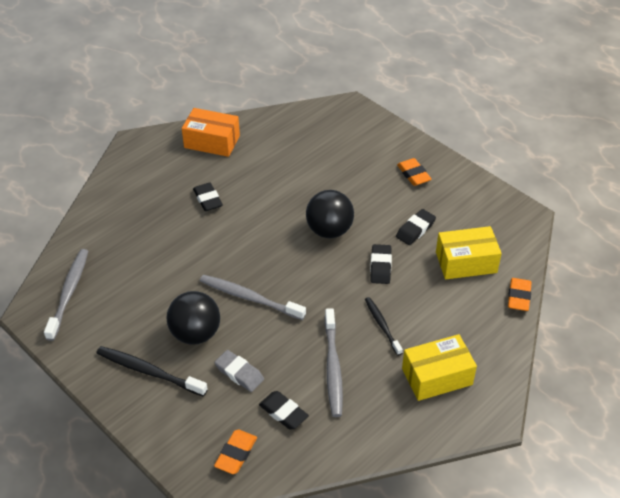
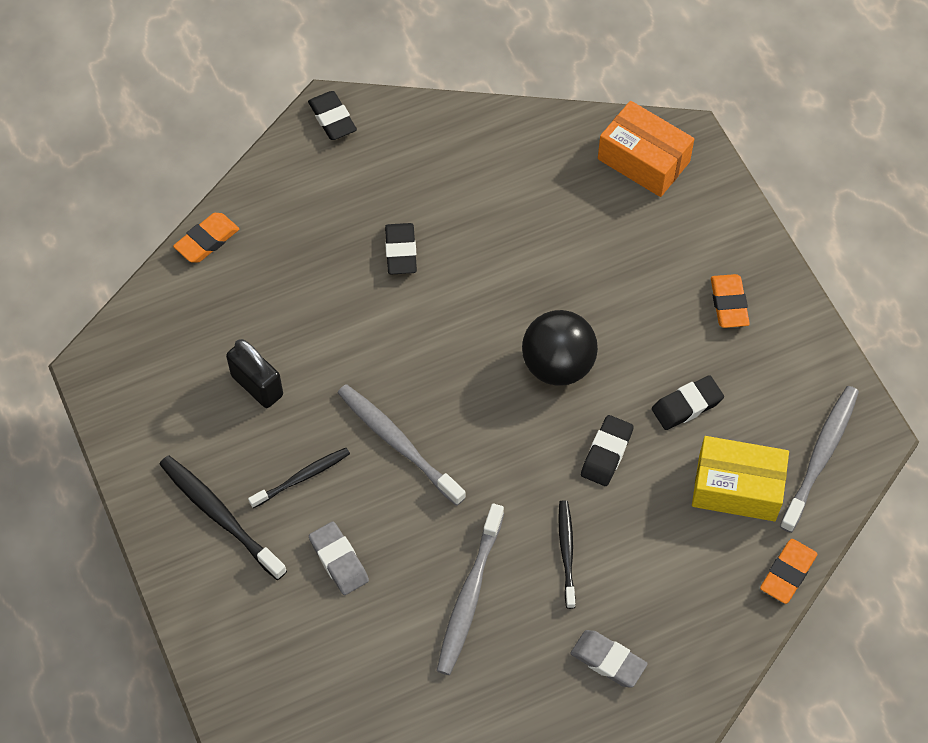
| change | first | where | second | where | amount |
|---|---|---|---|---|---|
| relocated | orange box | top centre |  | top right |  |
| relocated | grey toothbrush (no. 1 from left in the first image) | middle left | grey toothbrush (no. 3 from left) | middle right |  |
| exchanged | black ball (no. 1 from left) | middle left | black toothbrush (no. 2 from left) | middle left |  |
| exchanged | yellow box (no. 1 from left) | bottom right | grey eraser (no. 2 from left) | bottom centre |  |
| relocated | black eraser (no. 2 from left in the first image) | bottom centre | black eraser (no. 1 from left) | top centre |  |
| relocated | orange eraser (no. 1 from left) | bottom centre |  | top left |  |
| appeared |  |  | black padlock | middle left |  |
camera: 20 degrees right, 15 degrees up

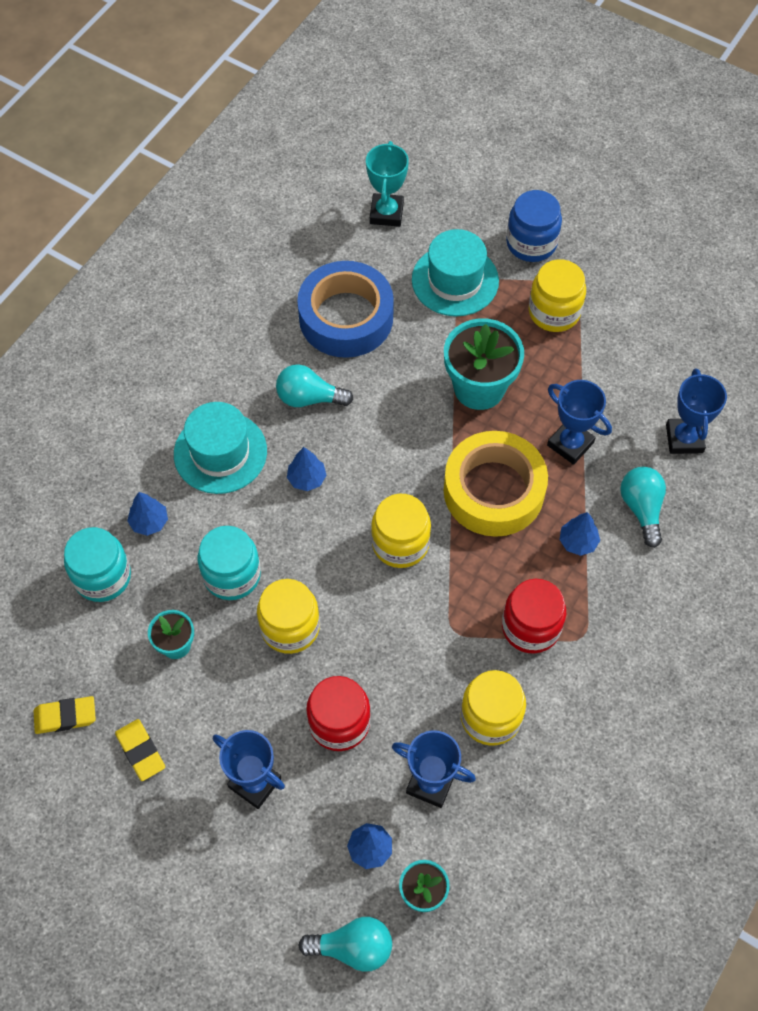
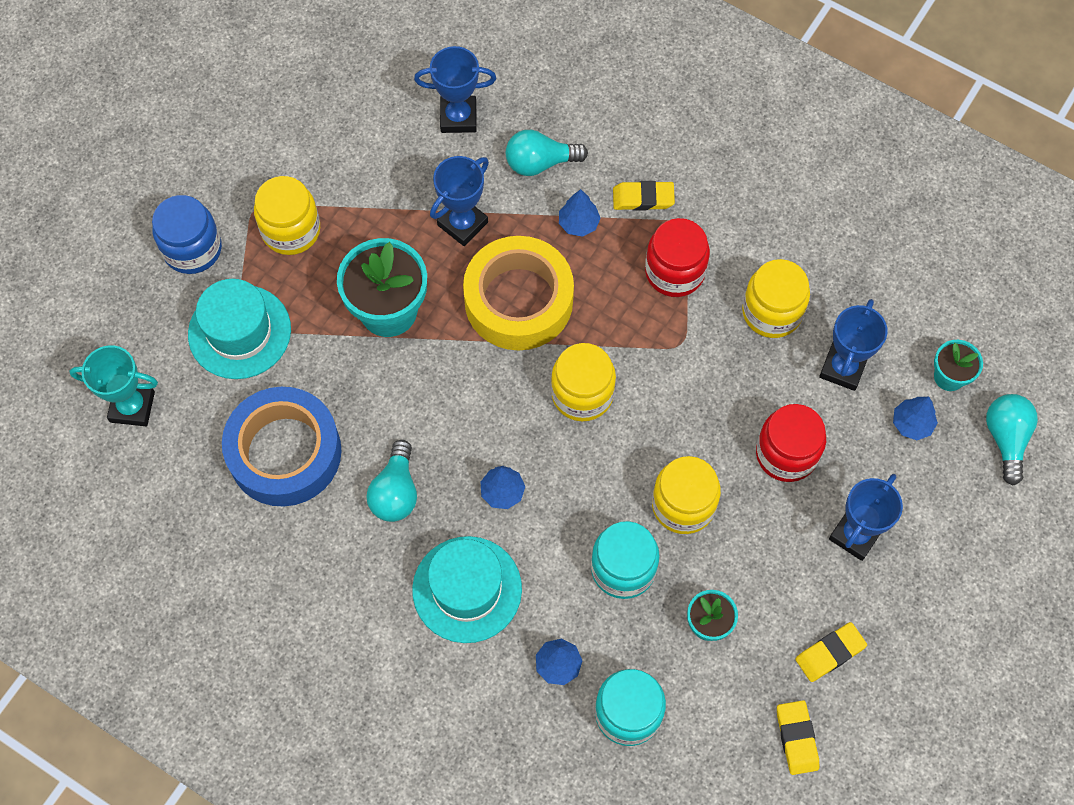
| change | first | where | second | where | amount |
|---|---|---|---|---|---|
| appeared |  |  | yellow eraser (no. 1 from left) | top centre |  |
camera: 90 degrees left, 5 degrees up

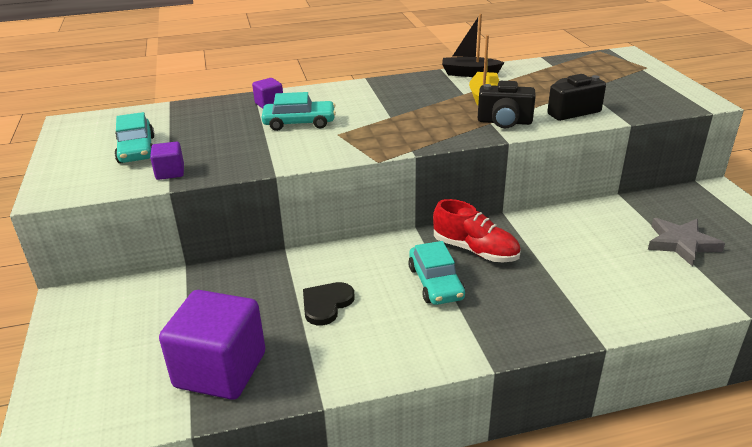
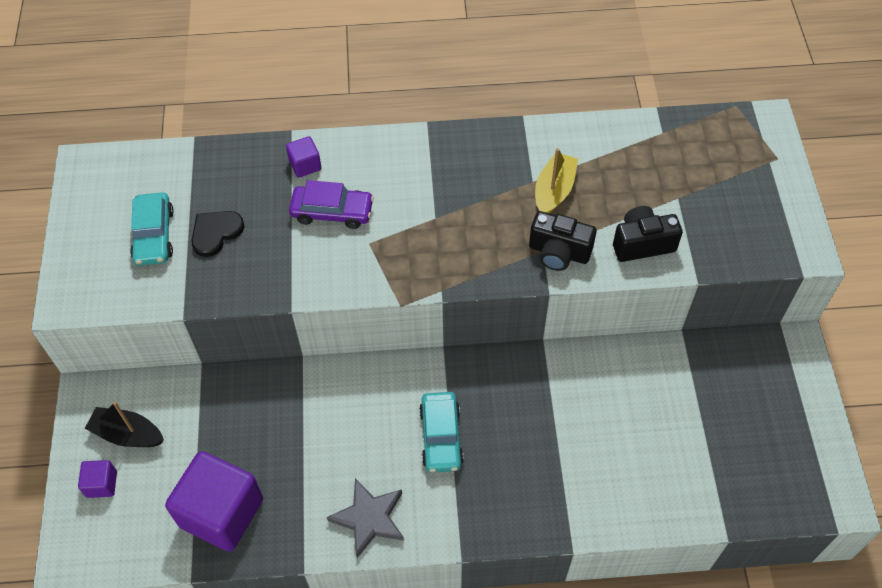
| change | first | where | second | where | amount |
|---|---|---|---|---|---|
| relocated | black boat | top centre |  | bottom left |  |
| colour | turquoise car (no. 2 from left) | top centre | purple car | centre |  |
| relocated | purple cube (no. 1 from left) | middle left |  | bottom left |  |
| missing | red shoe | centre |  |  |  |
| relocated | grey star | middle right |  | bottom centre |  |
| relocated | black heart | bottom centre |  | middle left |  |
camera: 10 degrees right, 25 degrees up

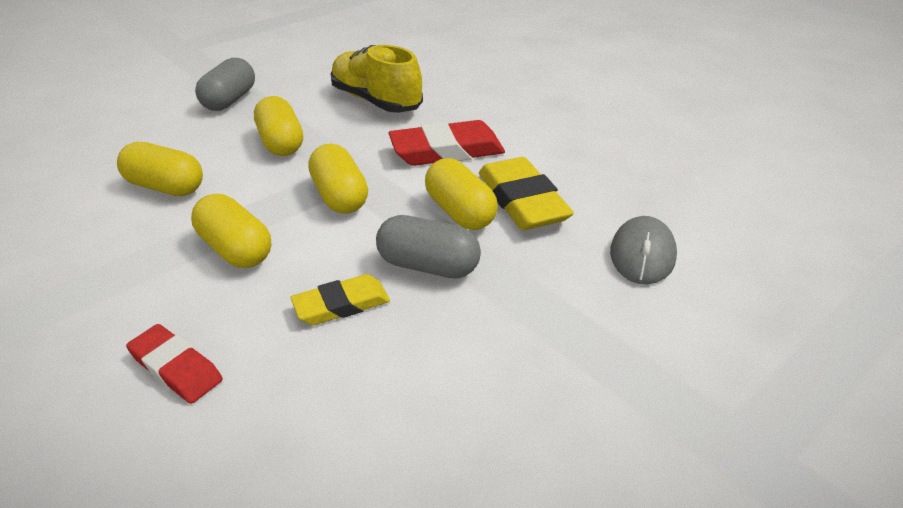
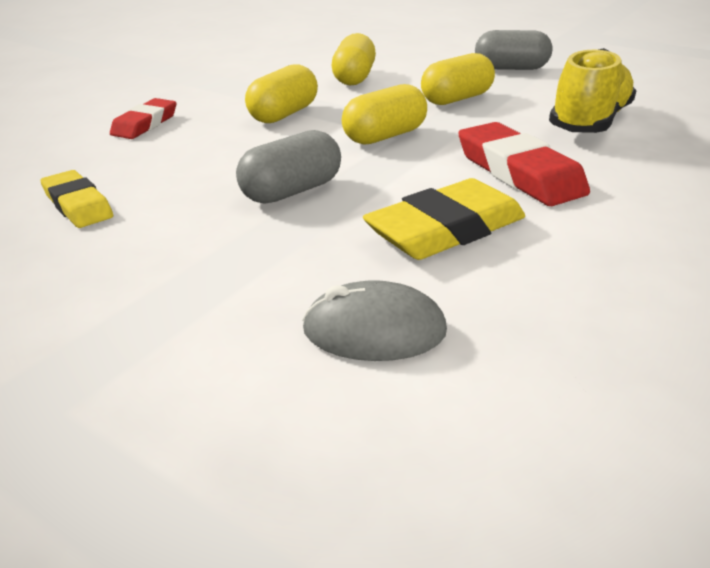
| change | first | where | second | where | amount |
|---|---|---|---|---|---|
| missing | yellow capsule (no. 5 from left) | centre |  |  |  |
| spun | grey capsule (no. 2 from left in the first image) | centre | grey capsule (no. 1 from left) | top centre | 45 degrees clockwise |
| relocated | yellow eraser (no. 1 from left) | centre |  | middle left |  |
camera: 75 degrees right, 5 degrees down

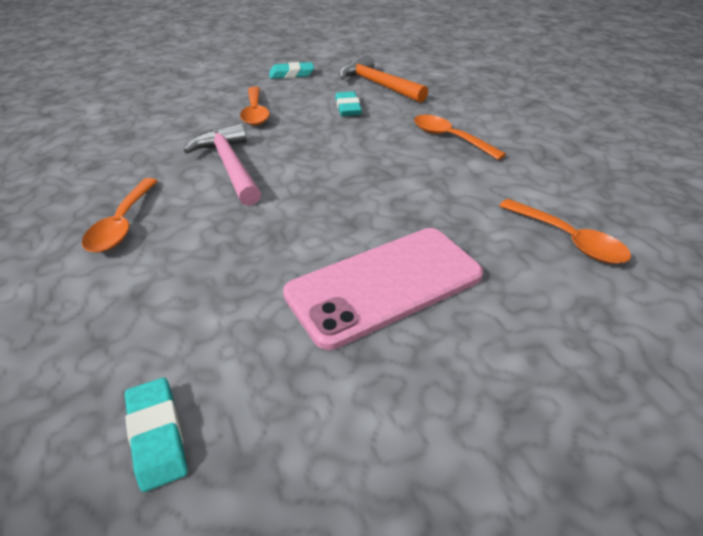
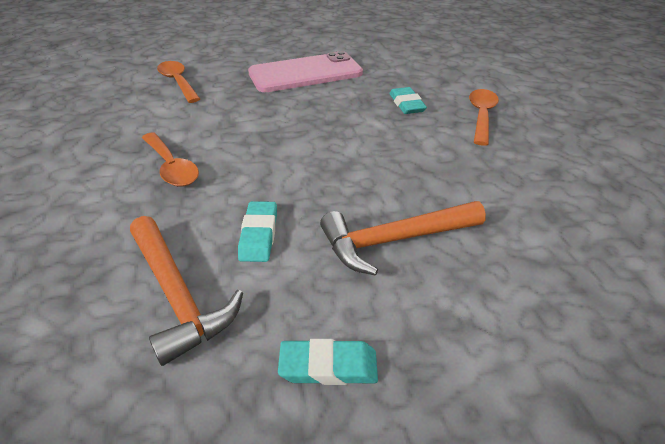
| change | first | where | second | where | amount |
|---|---|---|---|---|---|
| exchanged | orange spoon (no. 2 from left) | top centre | orange hammer (no. 2 from left) | centre |  |
| missing | pink hammer | top left |  |  |  |
| relocated | turquoise eraser (no. 1 from left in the first image) | bottom left | turquoise eraser (no. 3 from left) | top centre |  |
camera: 170 degrees left, 0 degrees up

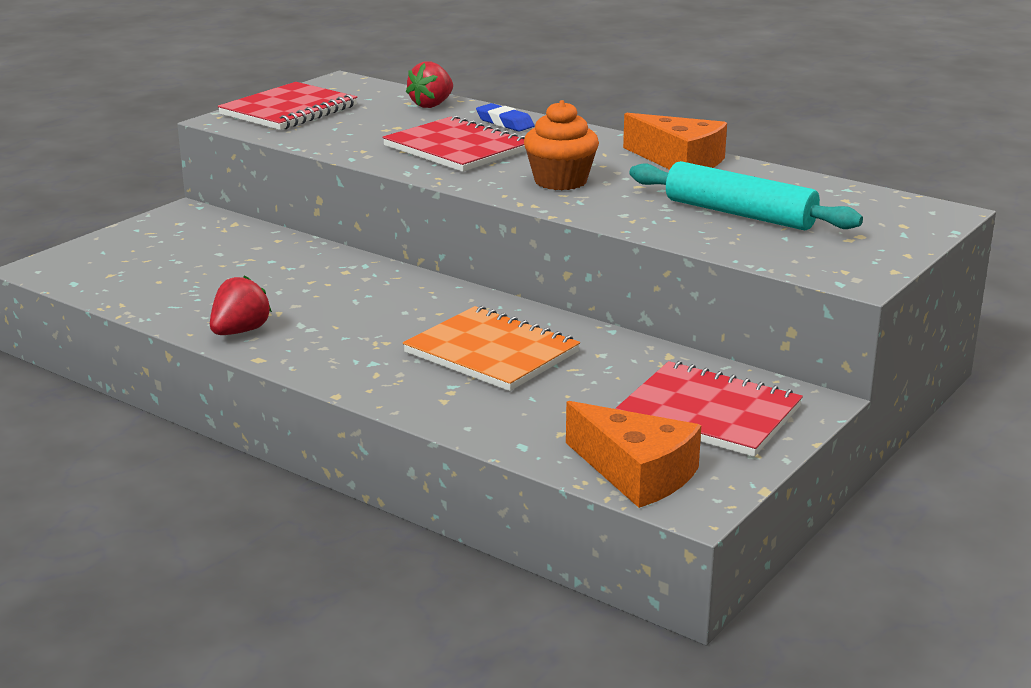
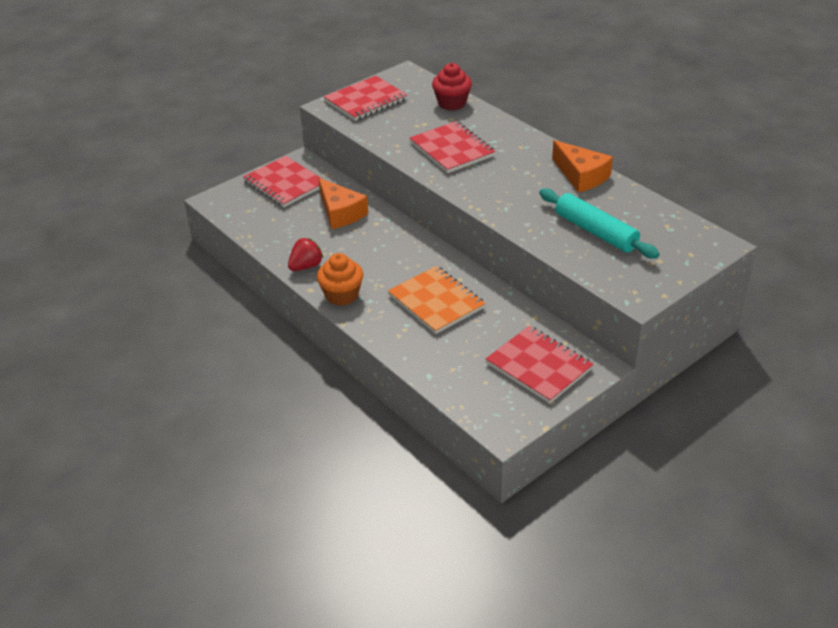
| change | first | where | second | where | amount |
|---|---|---|---|---|---|
| exchanged | red strawberry (no. 2 from left) | top centre | red cupcake | top centre |  |
| relocated | orange cupcake | top centre |  | centre |  |
| missing | blue eraser | top centre |  |  |  |
| relocated | orange cheese (no. 1 from left) | centre |  | top centre |  |
| appeared |  |  | red notebook (no. 1 from left) | top centre |  |
camera: 15 degrees right, 15 degrees up

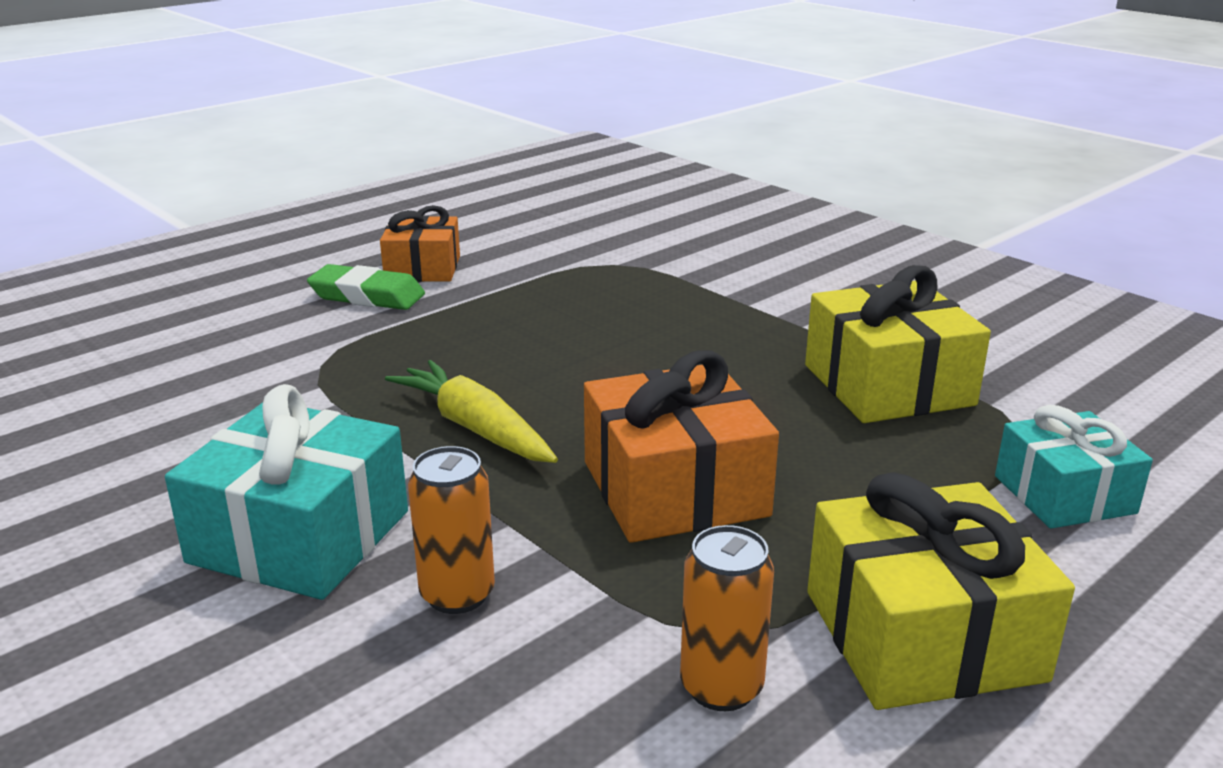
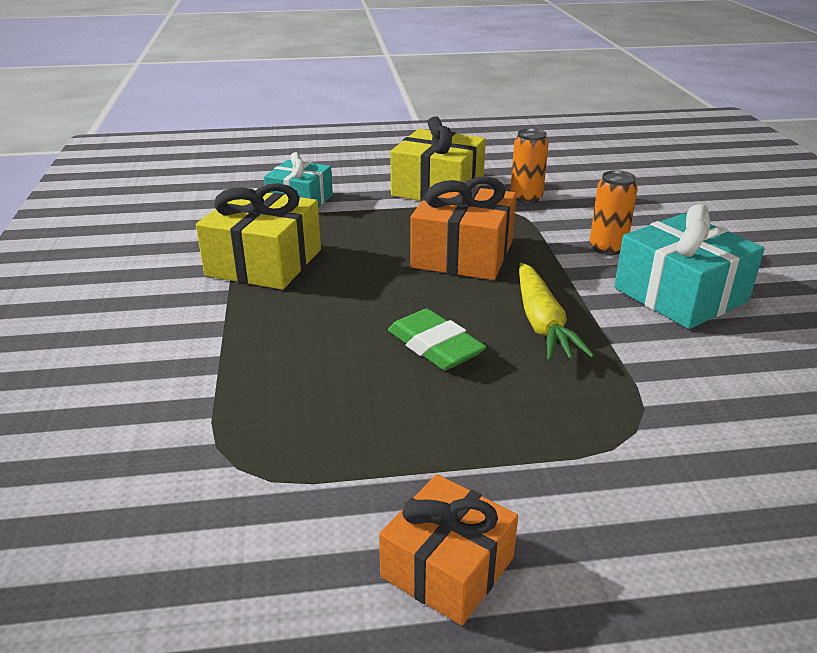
| change | first | where | second | where | amount |
|---|---|---|---|---|---|
| relocated | green eraser | middle left |  | centre |  |
camera: 145 degrees left, 5 degrees up

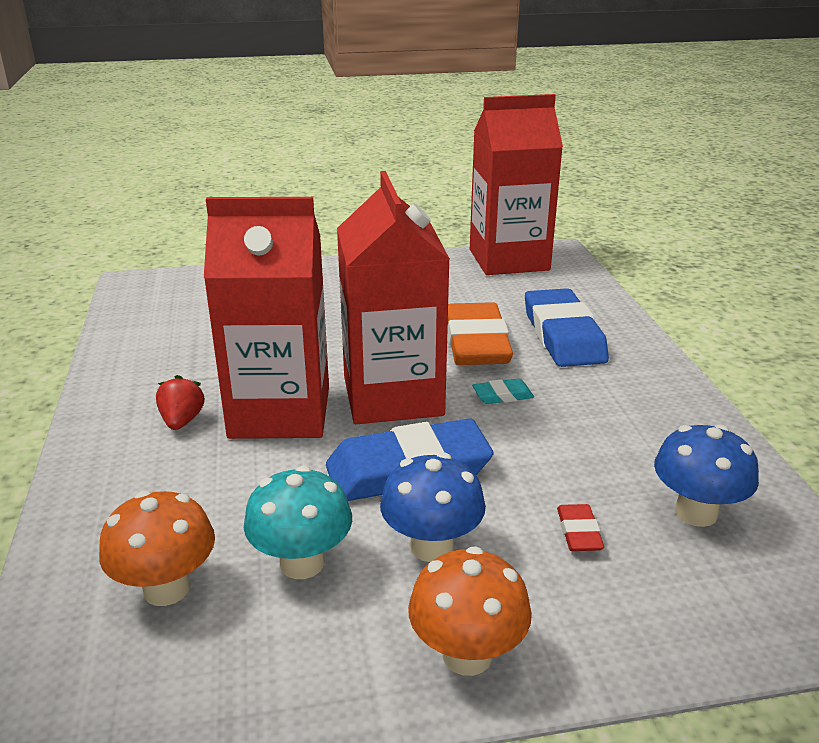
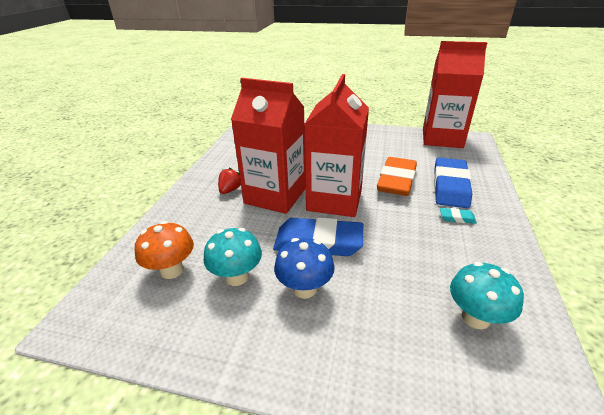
| change | first | where | second | where | amount |
|---|---|---|---|---|---|
| relocated | turquoise eraser | centre |  | middle right |  |
| colour | blue mushroom (no. 2 from left) | middle right | turquoise mushroom (no. 2 from left) | bottom right |  |
| missing | red eraser | bottom right |  |  |  |
| missing | orange mushroom (no. 2 from left) | bottom centre |  |  |  |
camera: 25 degrees right, 5 degrees up

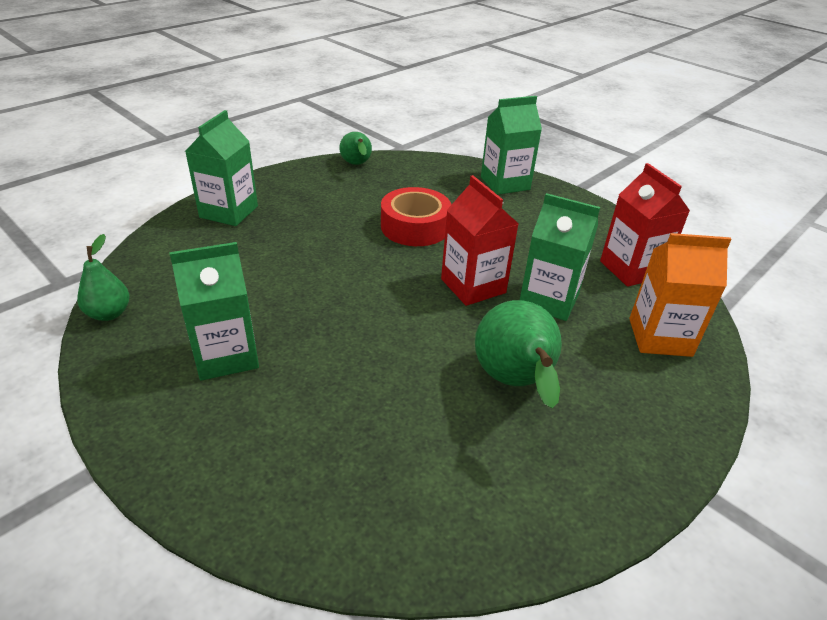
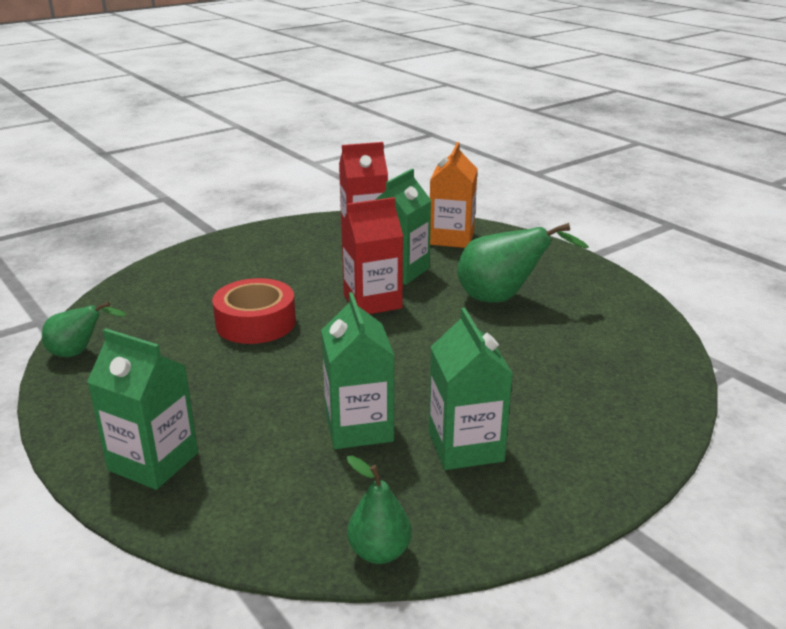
| change | first | where | second | where | amount |
|---|---|---|---|---|---|
| relocated | green carton (no. 3 from left in the first image) | top centre | green carton (no. 2 from left) | centre |  |
camera: 80 degrees left, 10 degrees down

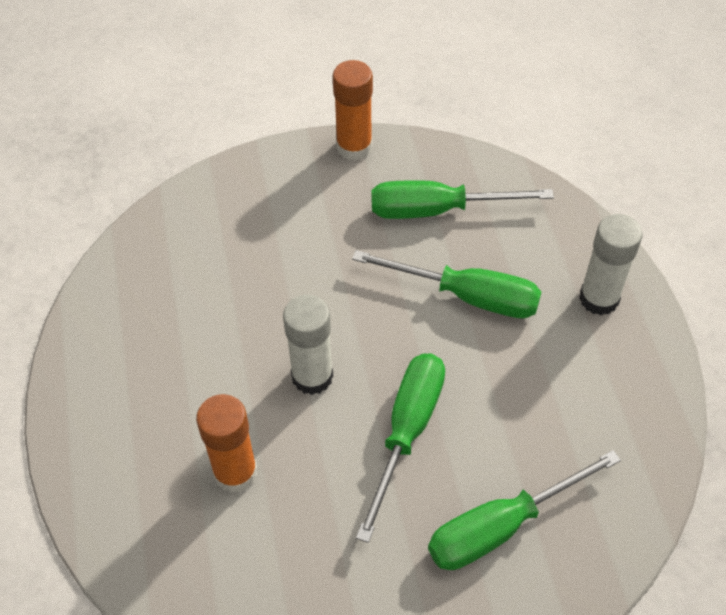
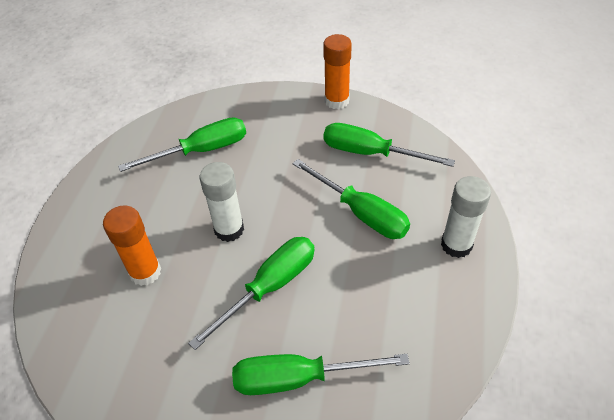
| change | first | where | second | where | amount |
|---|---|---|---|---|---|
| appeared |  |  | green screwdriver (no. 1 from left) | middle left |  |
camera: 25 degrees right, 5 degrees down

